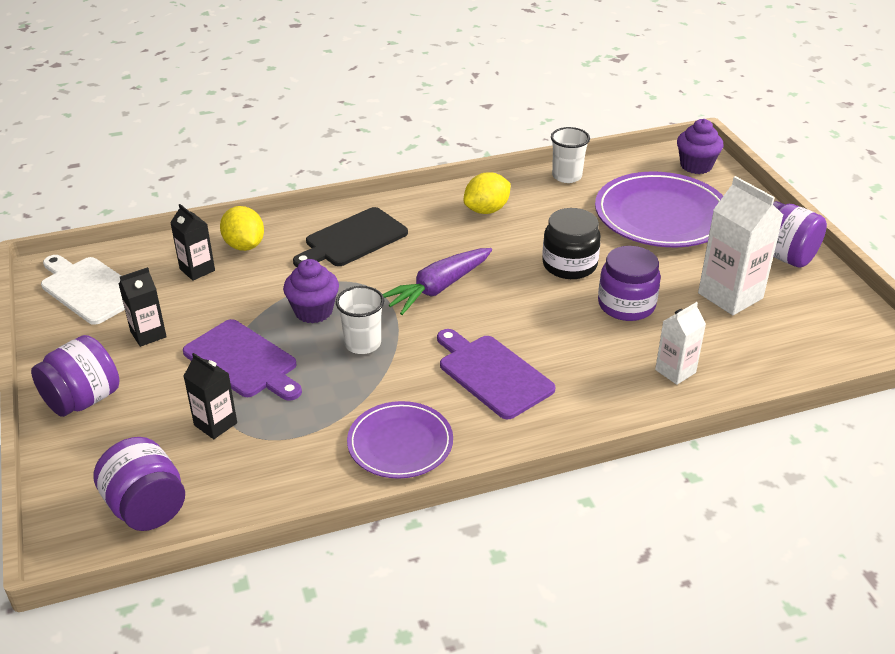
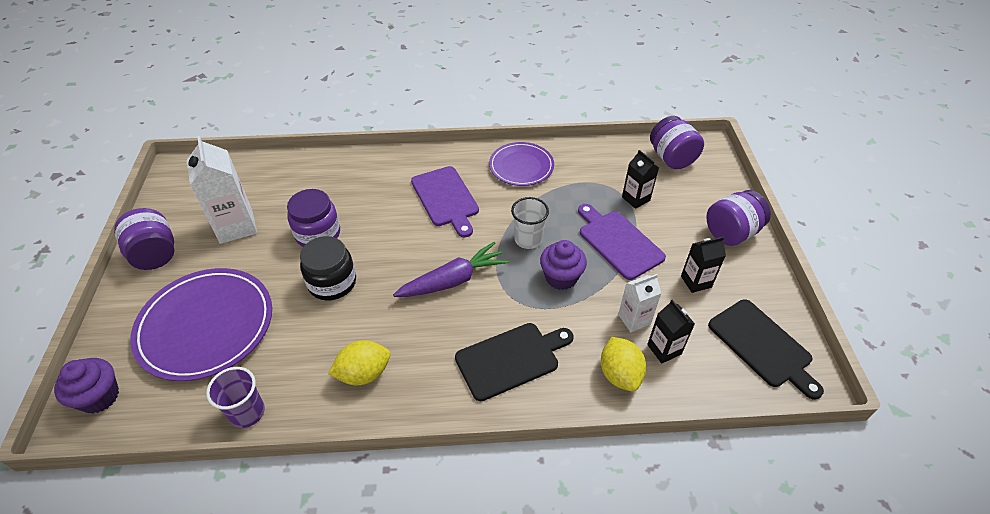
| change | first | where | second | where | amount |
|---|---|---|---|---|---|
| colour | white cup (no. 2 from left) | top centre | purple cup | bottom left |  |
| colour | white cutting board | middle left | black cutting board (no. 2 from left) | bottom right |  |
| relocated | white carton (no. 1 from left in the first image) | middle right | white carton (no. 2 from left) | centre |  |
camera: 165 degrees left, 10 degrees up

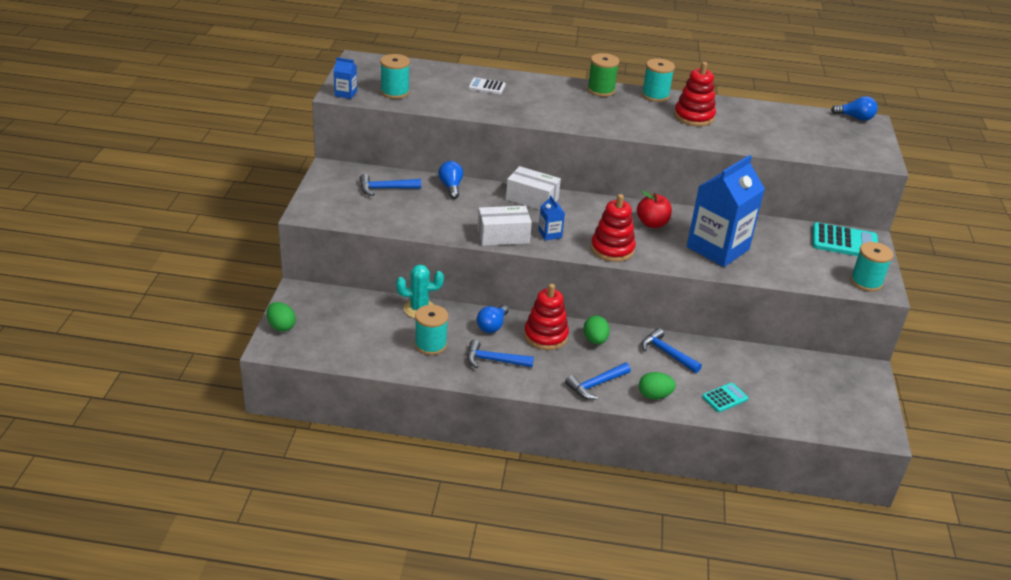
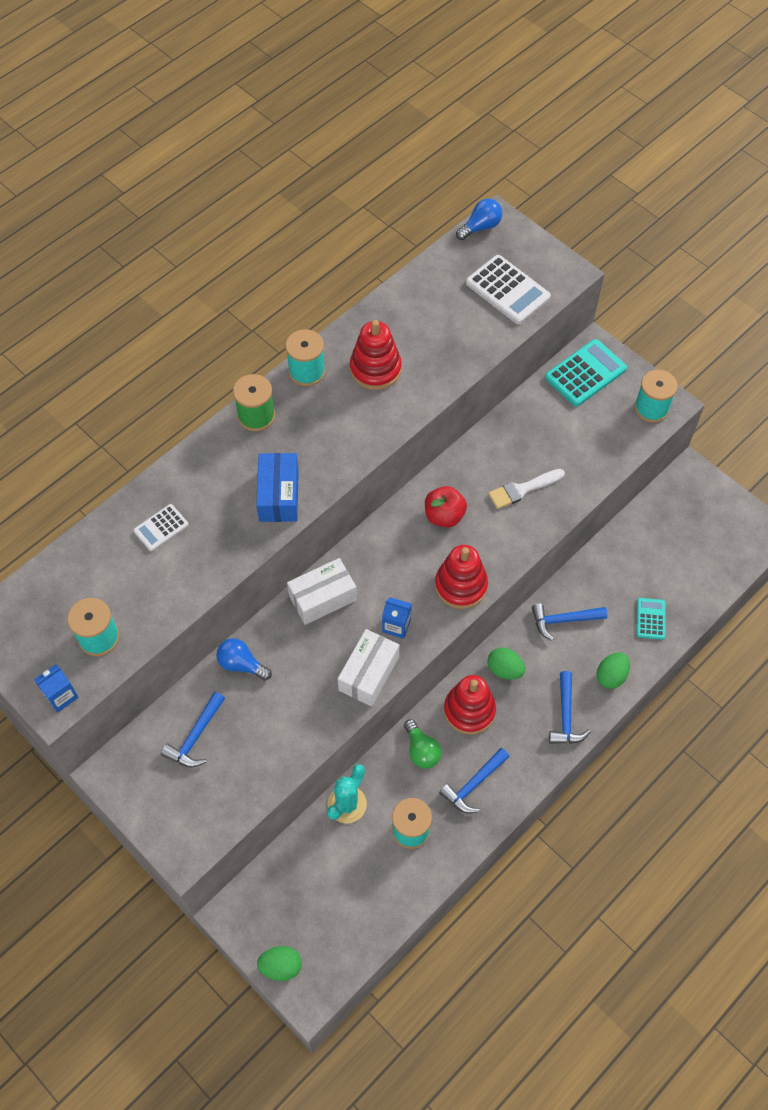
| change | first | where | second | where | amount |
|---|---|---|---|---|---|
| exchanged | blue carton (no. 3 from left) | middle right | white brush | middle right |  |
| colour | blue light bulb (no. 2 from left) | centre | green light bulb | bottom centre |  |
| appeared |  |  | white calculator (no. 2 from left) | top centre |  |
| appeared |  |  | blue box | centre |  |
camera: 50 degrees left, 25 degrees up

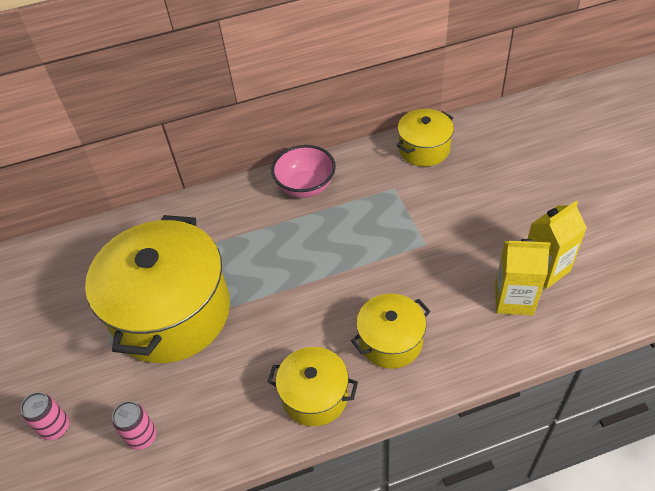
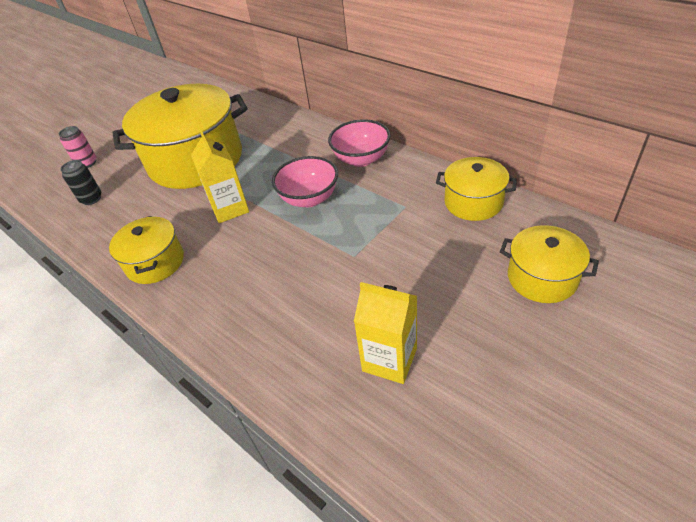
| change | first | where | second | where | amount |
|---|---|---|---|---|---|
| relocated | yellow carton (no. 1 from left) | middle right |  | middle left |  |
| relocated | yellow pot (no. 3 from left in the first image) | bottom centre | yellow pot (no. 4 from left) | middle right |  |
| colour | pink can (no. 2 from left) | bottom left | black can | middle left |  |
| appeared |  |  | pink bowl (no. 1 from left) | centre |  |
camera: 60 degrees right, 5 degrees down

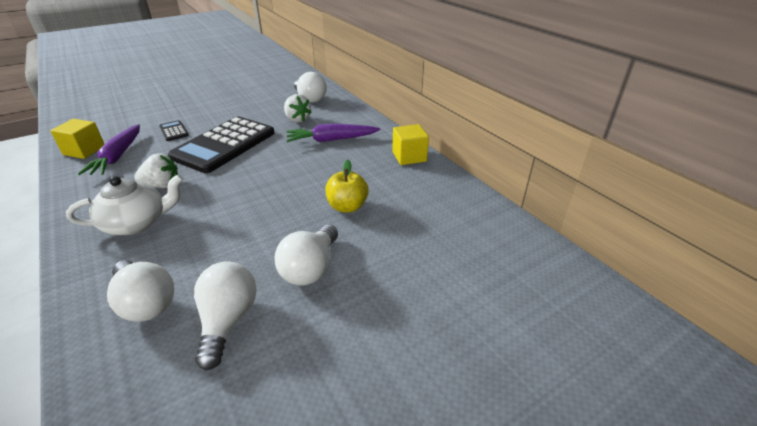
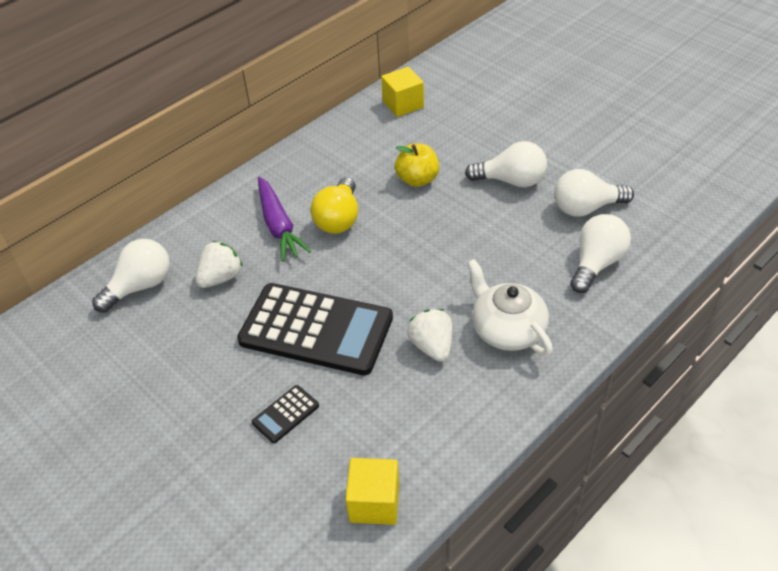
| change | first | where | second | where | amount |
|---|---|---|---|---|---|
| missing | purple carrot (no. 1 from left) | middle left |  |  |  |
| relocated | yellow cube (no. 2 from left) | centre |  | top centre |  |
| appeared |  |  | yellow light bulb | centre |  |
camera: 100 degrees left, 10 degrees up

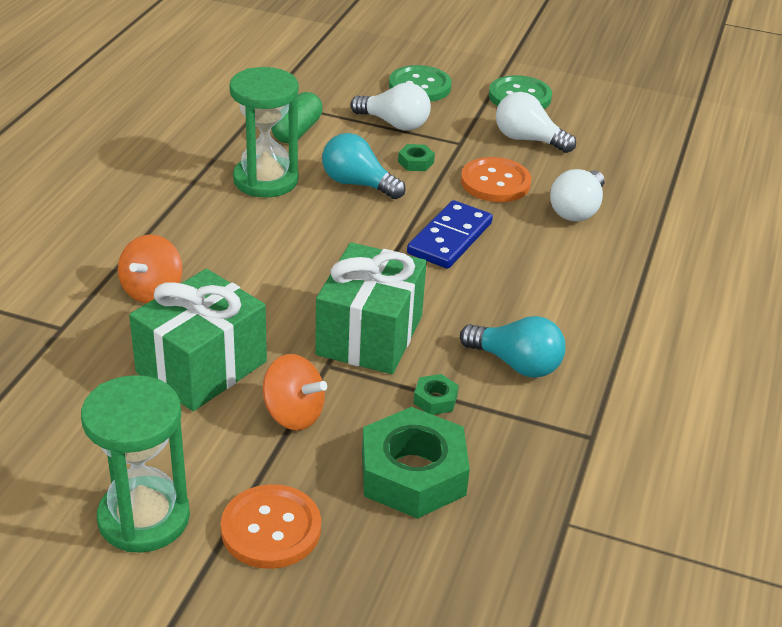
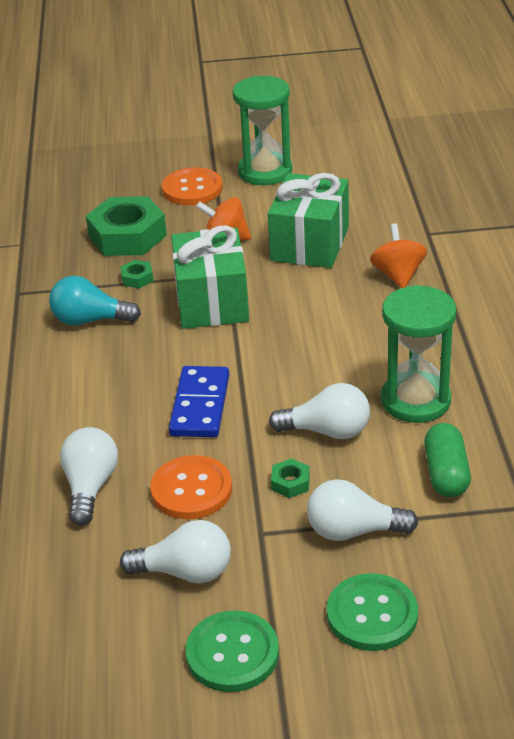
| change | first | where | second | where | amount |
|---|---|---|---|---|---|
| colour | turquoise light bulb (no. 1 from left) | top centre | white light bulb (no. 3 from left) | centre |  |
camera: 160 degrees right, 0 degrees up

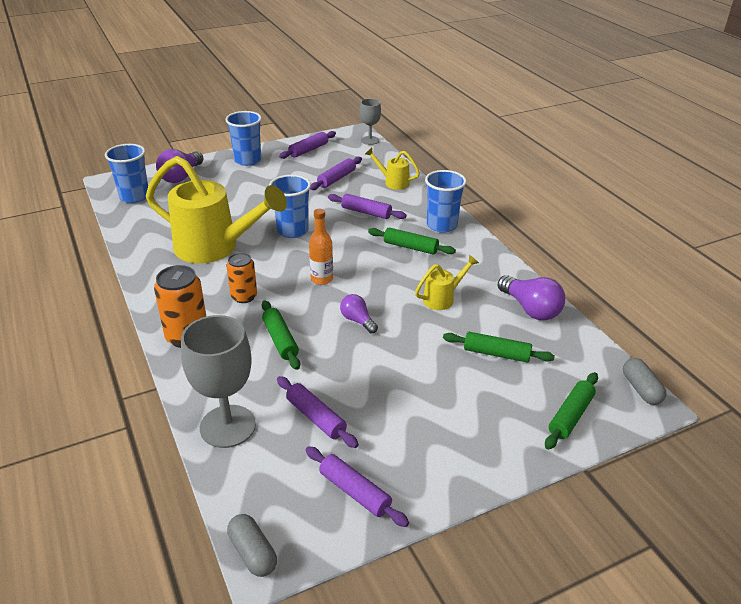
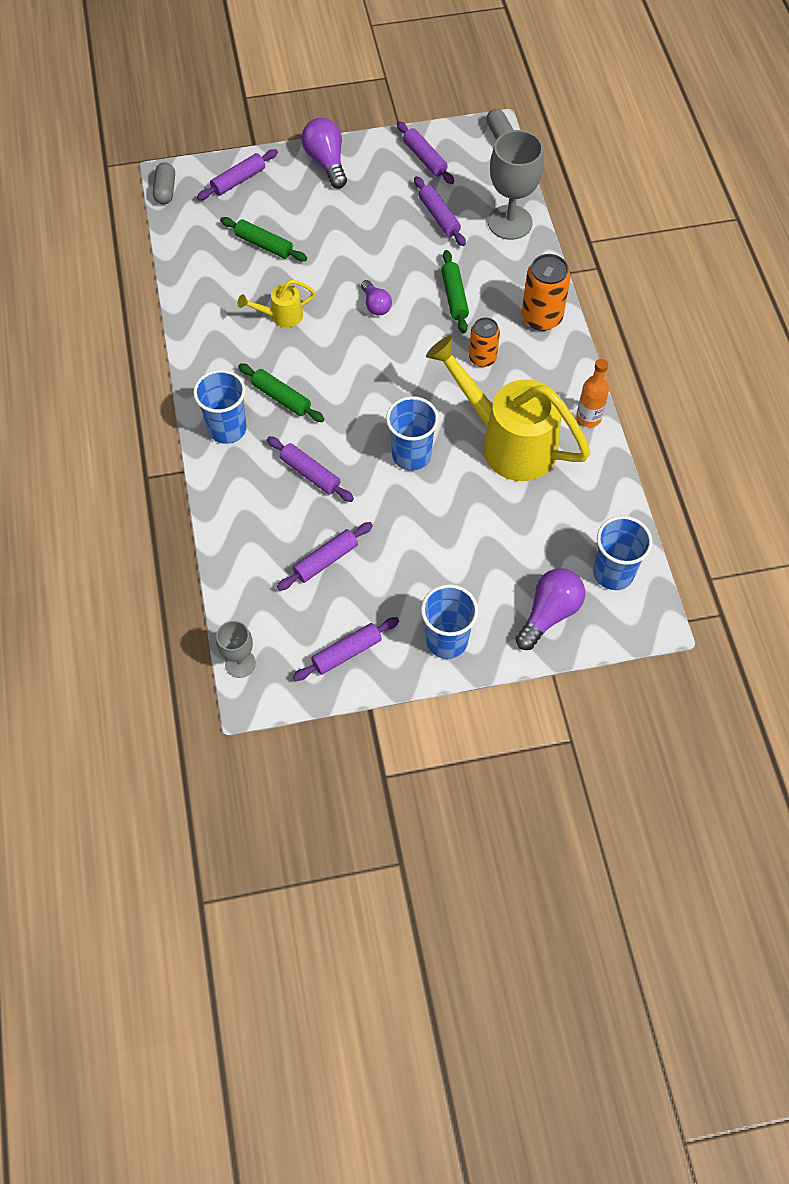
| change | first | where | second | where | amount |
|---|---|---|---|---|---|
| missing | yellow watering can (no. 2 from left) | top centre |  |  |  |
| relocated | orange bottle | centre |  | top right |  |
| relocated | purple light bulb (no. 3 from left in the first image) | middle right | purple light bulb (no. 1 from left) | top centre |  |
| colour | green rolling pin (no. 4 from left) | bottom right | purple rolling pin (no. 1 from left) | top left |  |
camera: 165 degrees left, 25 degrees up

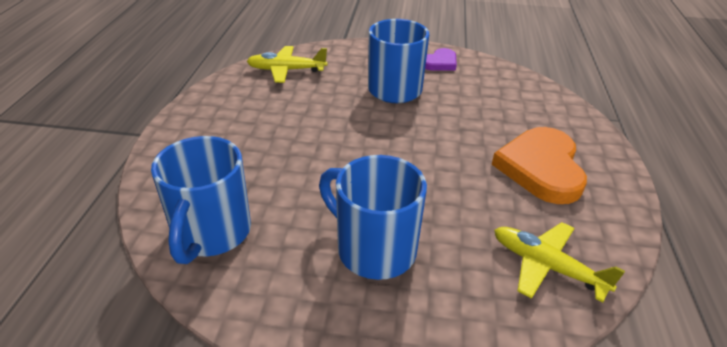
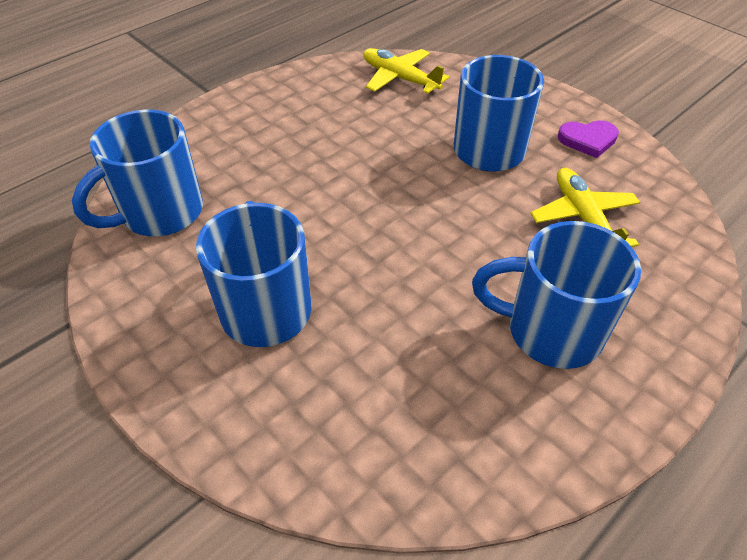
| change | first | where | second | where | amount |
|---|---|---|---|---|---|
| exchanged | orange heart | middle right | blue mug (no. 4 from left) | middle right |  |
| relocated | yellow plane (no. 2 from left) | bottom right |  | middle right |  |
camera: 40 degrees right, 10 degrees up

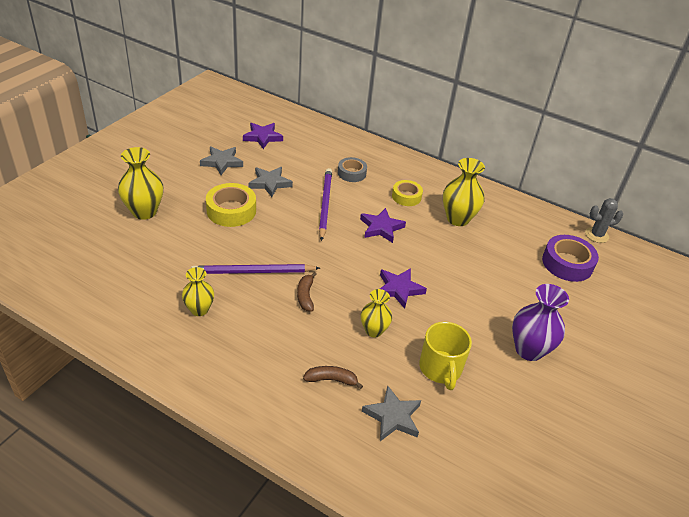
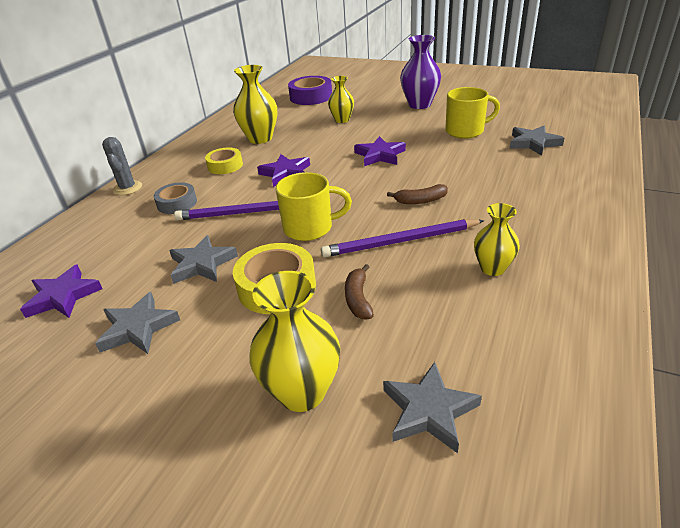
| change | first | where | second | where | amount |
|---|---|---|---|---|---|
| relocated | grey cactus | middle right |  | top left |  |
| spun | purple pencil (no. 1 from left in the first image) | centre | purple pencil (no. 2 from left) | centre | 90 degrees clockwise |
| relocated | yellow vase (no. 3 from left) | centre |  | top centre |  |
| relocated | brown banana (no. 2 from left in the first image) | bottom centre | brown banana (no. 1 from left) | centre |  |
| appeared |  |  | yellow mug (no. 1 from left) | centre |  |
| appeared |  |  | grey star (no. 3 from left) | bottom centre |  |
camera: 90 degrees left, 5 degrees down

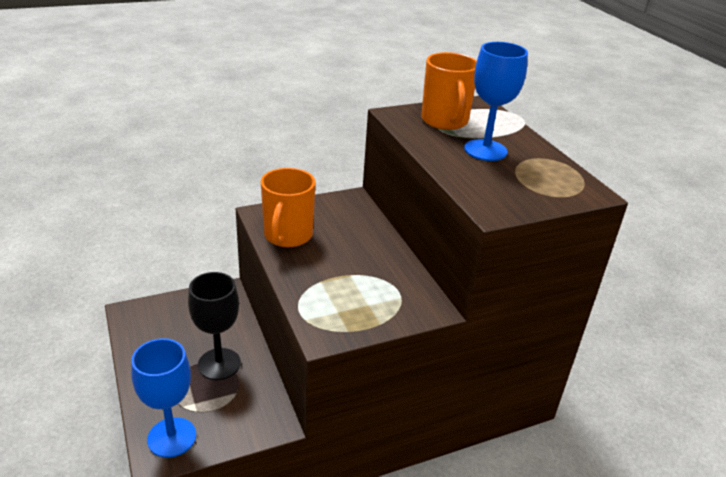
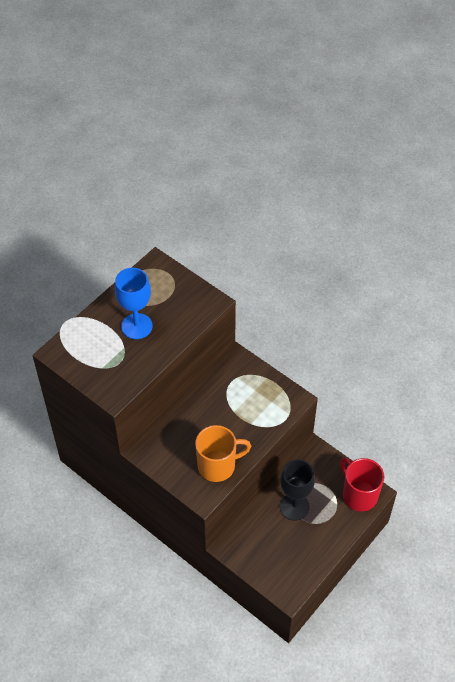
| change | first | where | second | where | amount |
|---|---|---|---|---|---|
| missing | orange mug (no. 2 from left) | top centre |  |  |  |
| exchanged | blue goblet (no. 1 from left) | bottom left | red mug | bottom right |  |
camera: 115 degrees left, 20 degrees up

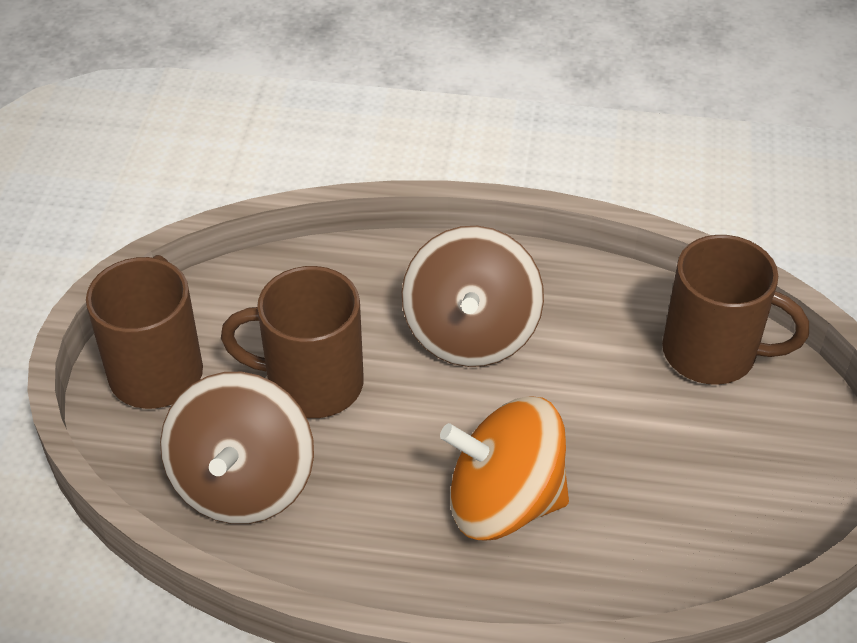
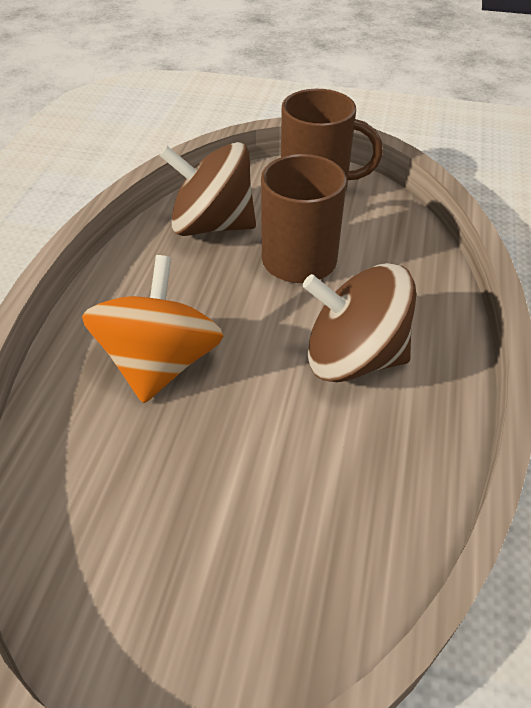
| change | first | where | second | where | amount |
|---|---|---|---|---|---|
| missing | brown mug (no. 3 from left) | middle right |  |  |  |
camera: 95 degrees right, 0 degrees up

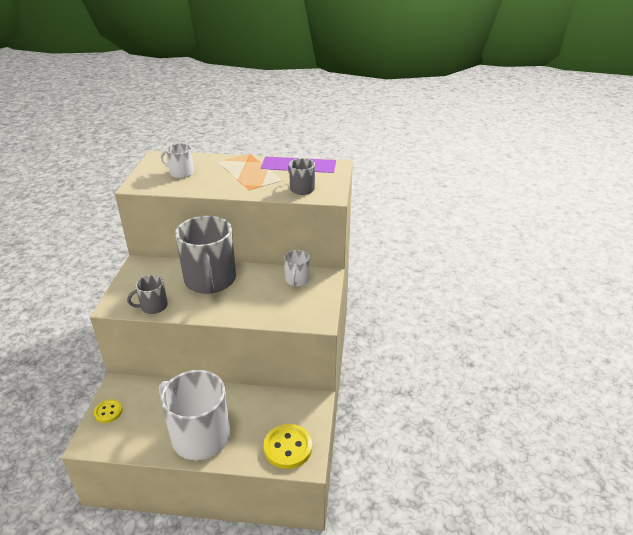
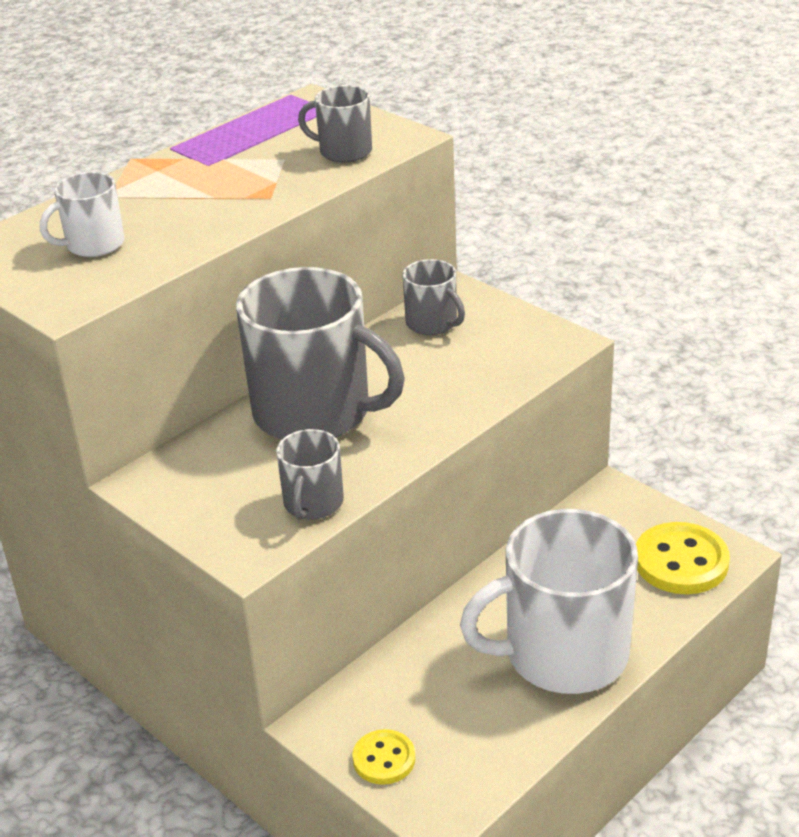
| change | first | where | second | where | amount |
|---|---|---|---|---|---|
| colour | white mug (no. 3 from left) | centre | grey mug (no. 4 from left) | centre |  |
camera: 50 degrees left, 0 degrees up

